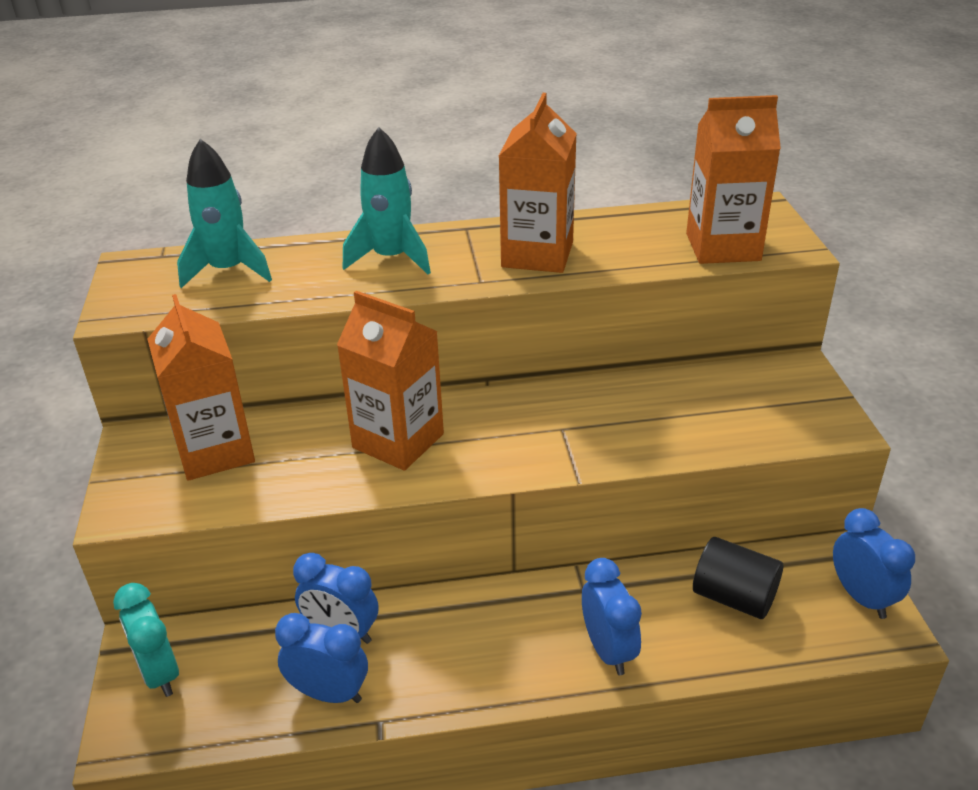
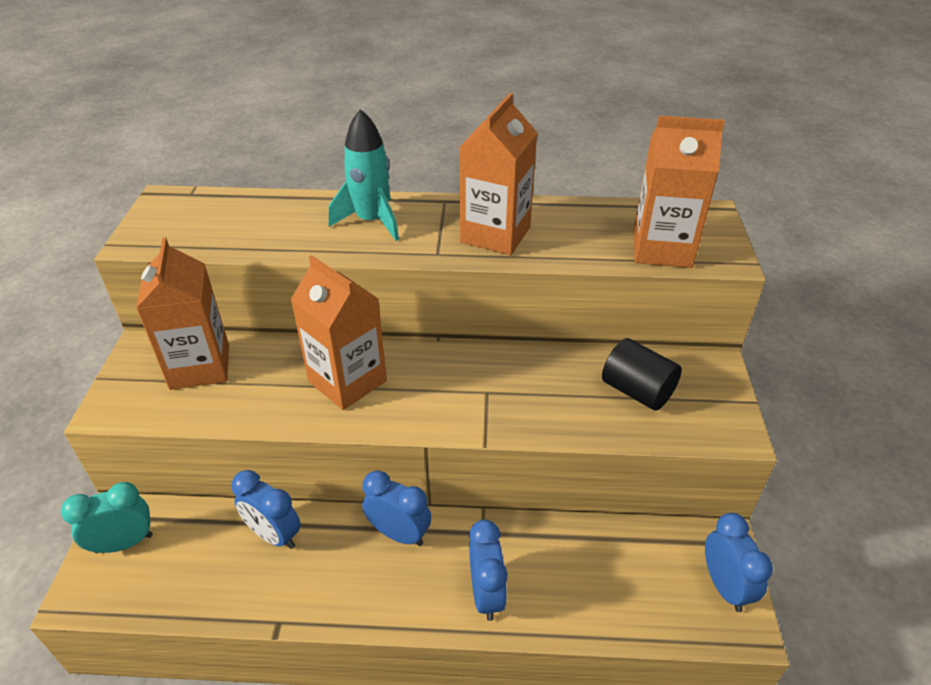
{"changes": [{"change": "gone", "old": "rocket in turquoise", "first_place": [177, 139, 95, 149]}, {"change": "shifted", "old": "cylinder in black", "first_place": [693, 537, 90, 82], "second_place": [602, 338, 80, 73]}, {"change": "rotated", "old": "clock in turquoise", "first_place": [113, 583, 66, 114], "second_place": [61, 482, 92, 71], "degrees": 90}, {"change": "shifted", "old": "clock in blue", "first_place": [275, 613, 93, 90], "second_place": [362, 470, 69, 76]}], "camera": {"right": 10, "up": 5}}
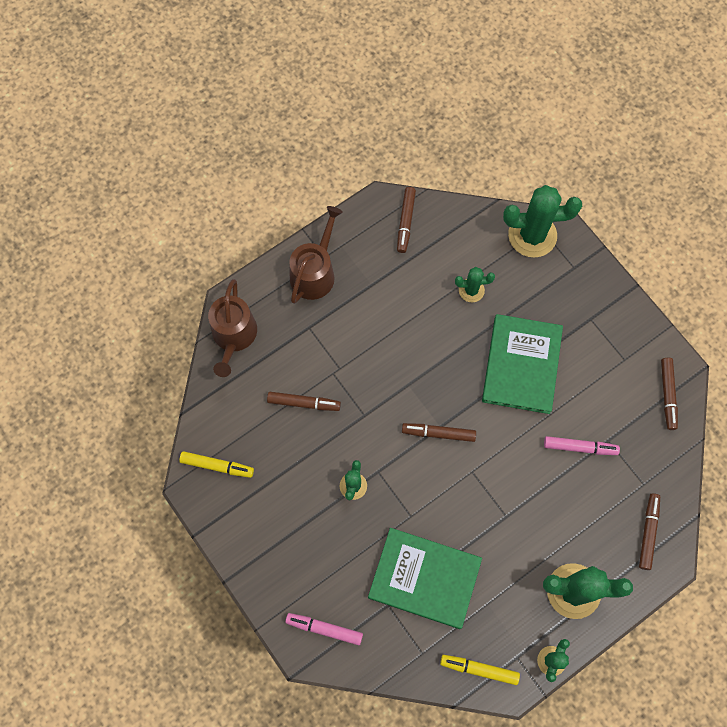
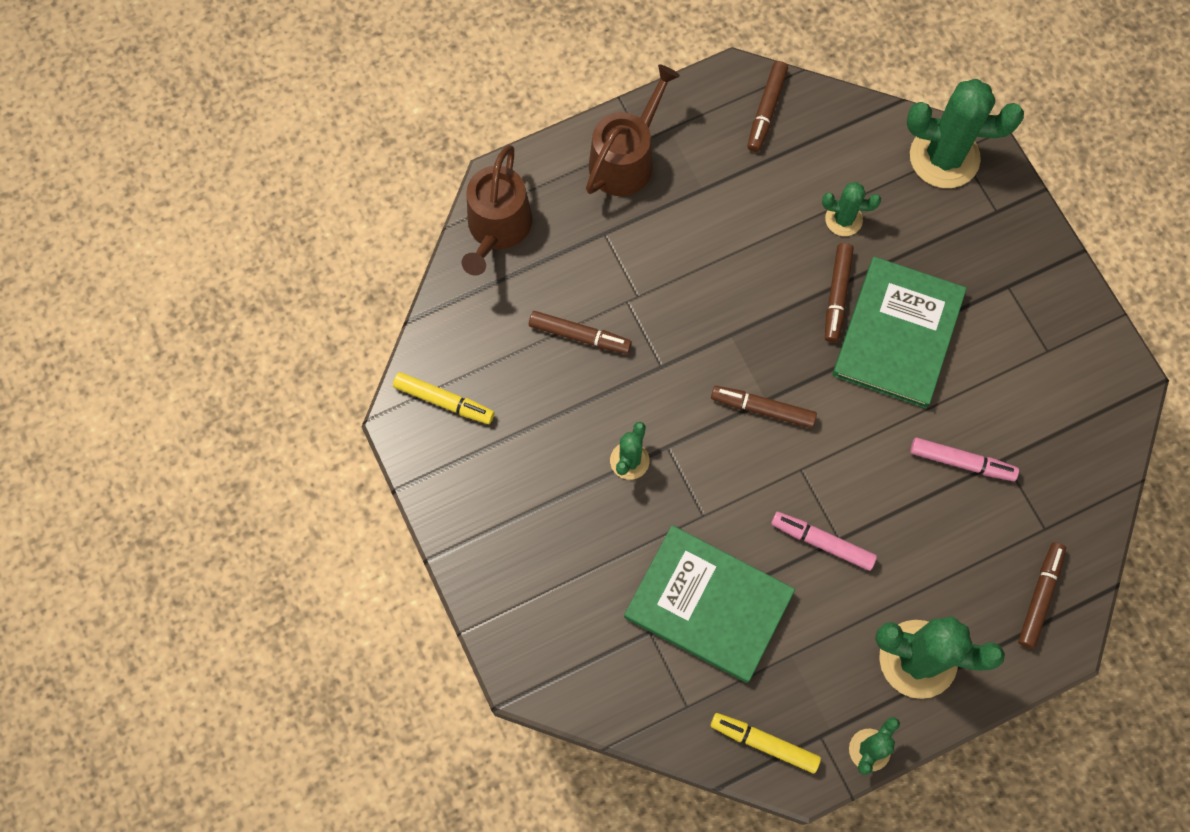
{"changes": [{"change": "shifted", "old": "marker in brown", "first_place": [661, 358, 17, 72], "second_place": [825, 243, 29, 99]}, {"change": "shifted", "old": "marker in pink", "first_place": [285, 613, 78, 32], "second_place": [771, 512, 106, 59]}], "camera": {"right": 10, "up": 0}}
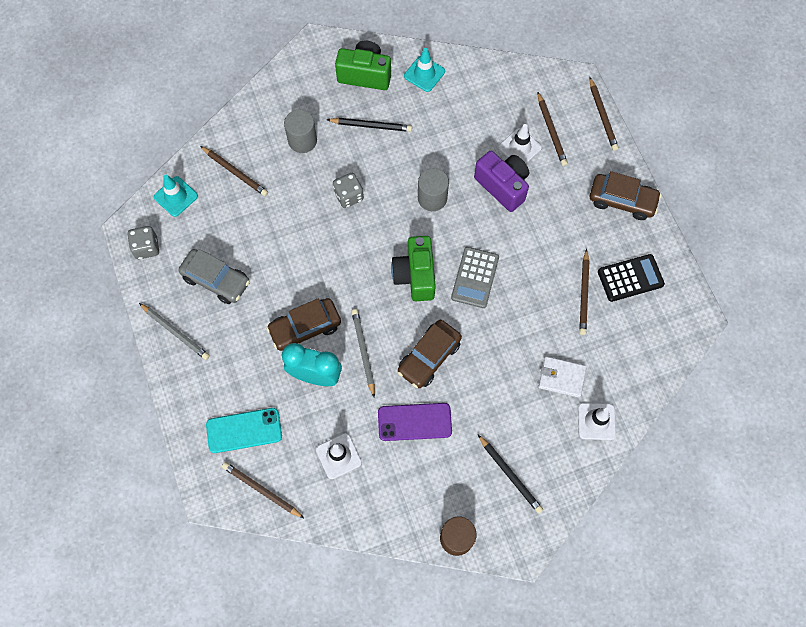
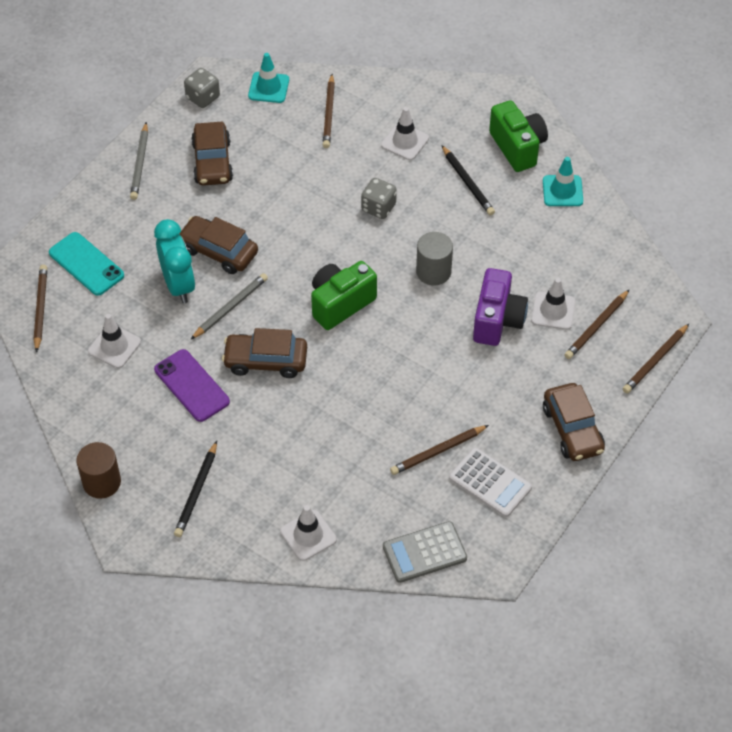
{"changes": [{"change": "swapped", "old": "cylinder in grey", "new": "traffic cone in white", "first_place": [284, 110, 33, 43], "second_place": [381, 107, 48, 53]}, {"change": "shifted", "old": "calculator in grey", "first_place": [451, 247, 48, 61], "second_place": [383, 521, 84, 62]}, {"change": "repainted", "old": "car in grey", "new": "car in brown", "first_place": [178, 249, 72, 55], "second_place": [191, 122, 42, 64]}, {"change": "repainted", "old": "calculator in black", "new": "calculator in white", "first_place": [598, 254, 67, 48], "second_place": [449, 448, 83, 69]}, {"change": "gone", "old": "wallet in white", "first_place": [538, 356, 49, 42]}], "camera": {"right": 55, "up": -15}}
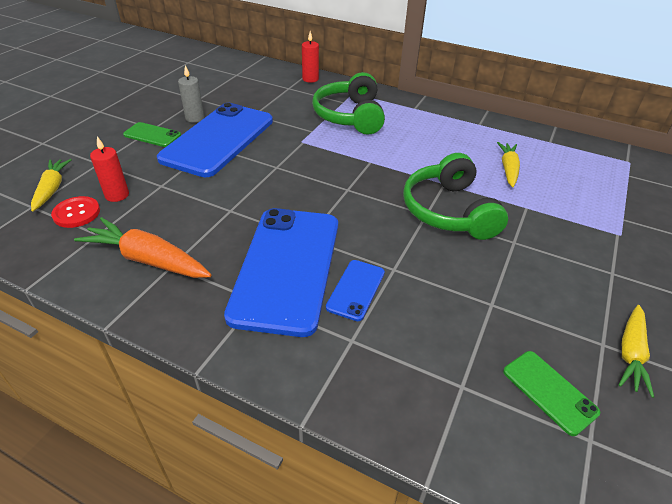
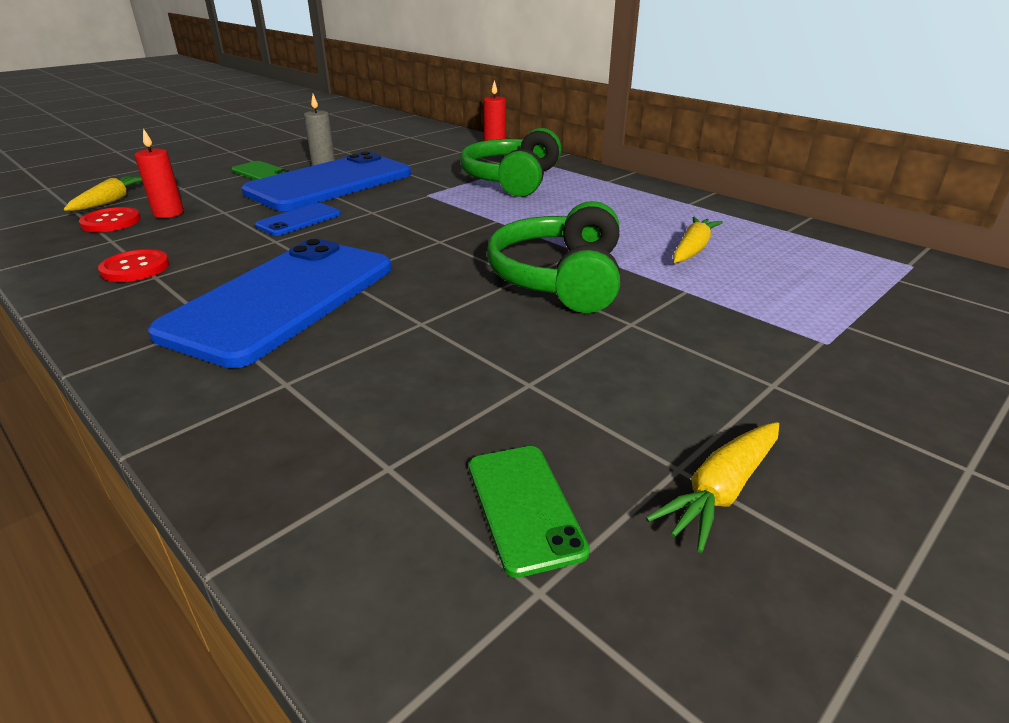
{"changes": [{"change": "swapped", "old": "carrot in orange", "new": "button in red", "first_place": [74, 217, 138, 61], "second_place": [98, 249, 71, 33]}, {"change": "shifted", "old": "phone in blue", "first_place": [326, 260, 59, 61], "second_place": [255, 203, 86, 33]}], "camera": {"right": 20, "up": -10}}
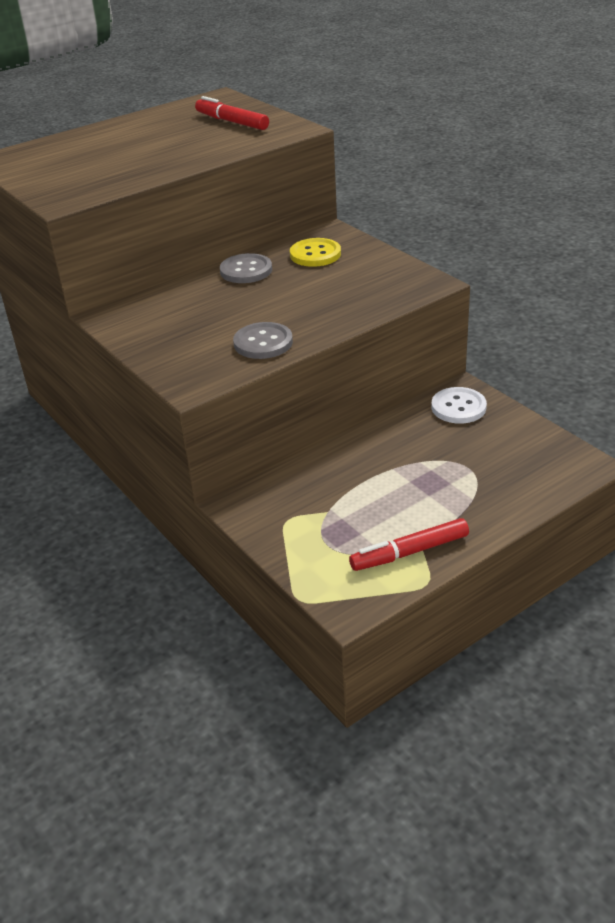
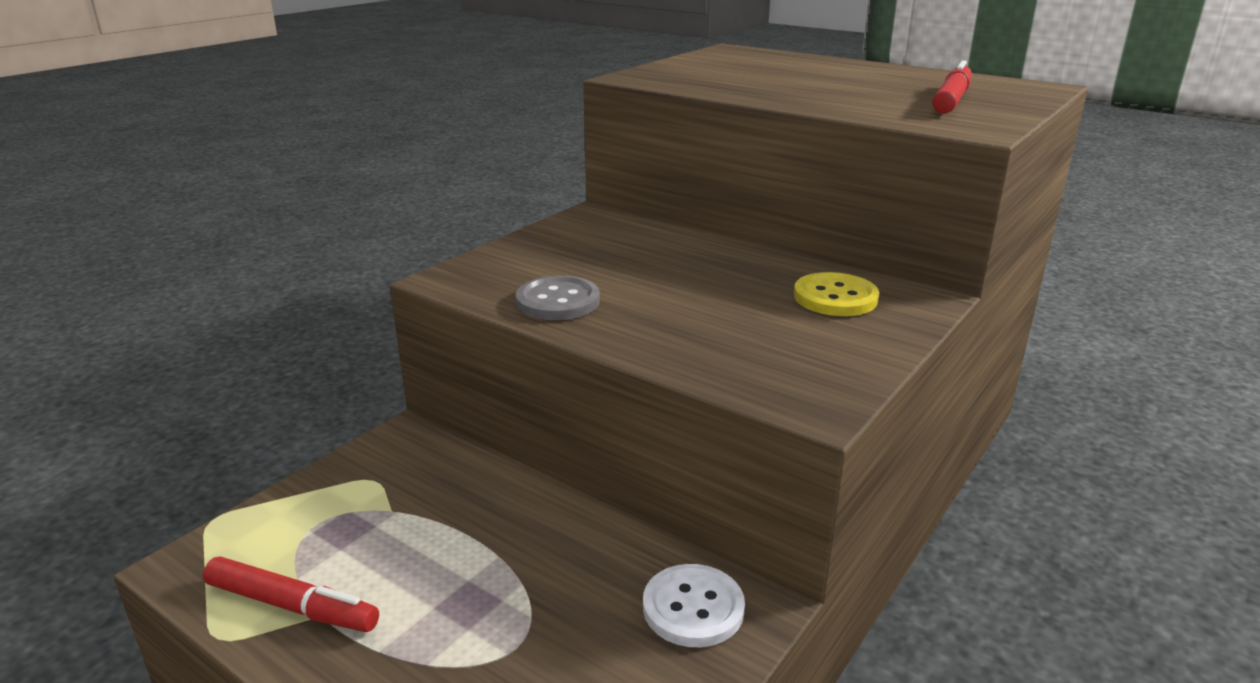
{"changes": [{"change": "gone", "old": "button in grey", "first_place": [220, 253, 52, 30]}, {"change": "rotated", "old": "marker in red", "first_place": [349, 518, 120, 53], "second_place": [203, 556, 176, 76], "degrees": 150}], "camera": {"right": 70, "up": -10}}
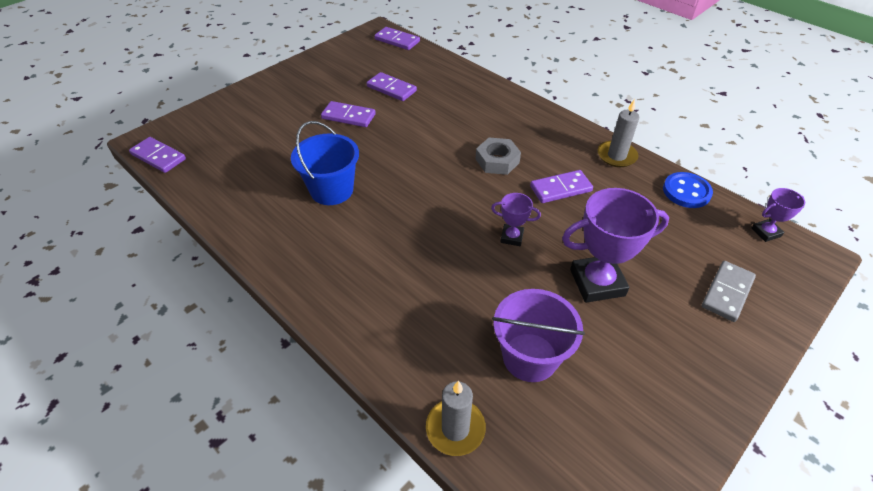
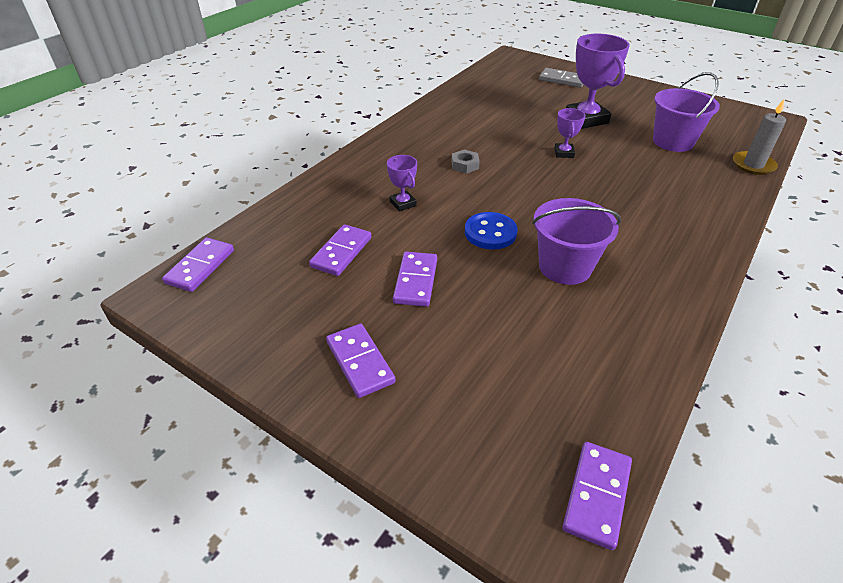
{"changes": [{"change": "gone", "old": "candle in grey", "first_place": [598, 99, 41, 68]}, {"change": "repainted", "old": "bucket in blue", "new": "bucket in purple", "first_place": [291, 121, 68, 84], "second_place": [532, 198, 89, 87]}, {"change": "scaled", "old": "nut in grey", "first_place": [476, 138, 45, 37], "second_place": [451, 150, 29, 24], "factor": 0.67}, {"change": "shifted", "old": "domino in purple", "first_place": [530, 170, 63, 33], "second_place": [326, 323, 70, 75]}, {"change": "shifted", "old": "button in blue", "first_place": [663, 172, 50, 36], "second_place": [465, 212, 52, 38]}, {"change": "shifted", "old": "trophy in purple", "first_place": [752, 188, 53, 54], "second_place": [387, 155, 30, 57]}], "camera": {"right": -100, "up": -5}}
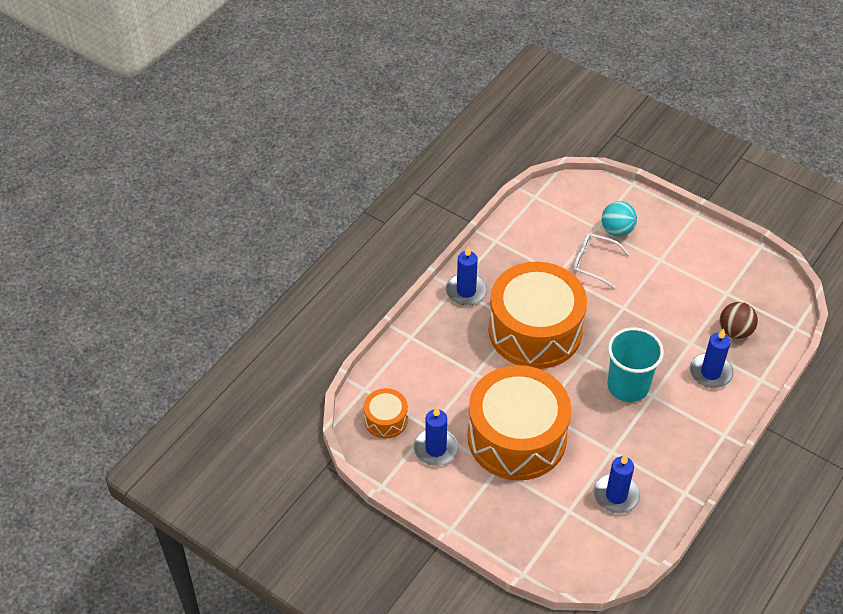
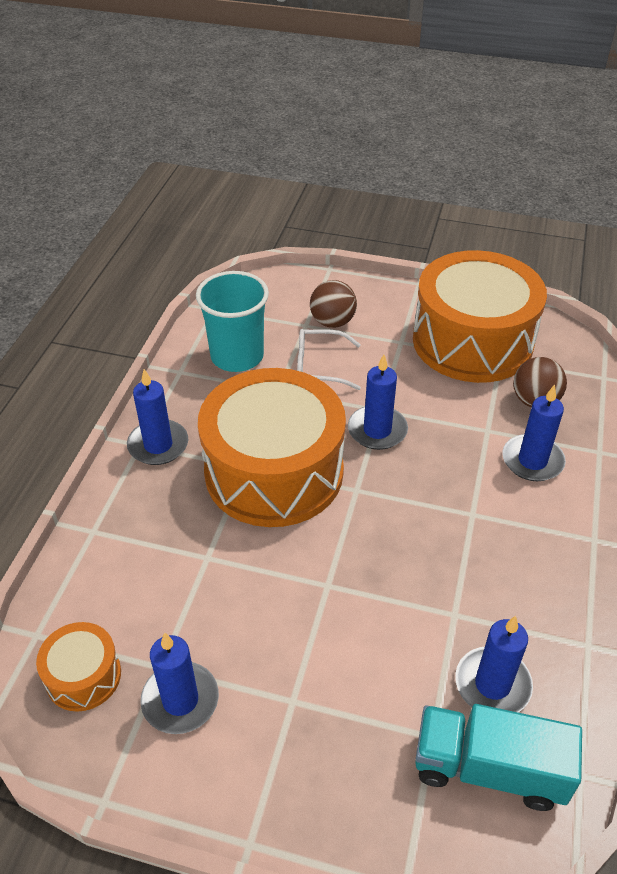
{"changes": [{"change": "repainted", "old": "ball in turquoise", "new": "ball in brown", "first_place": [602, 201, 35, 35], "second_place": [310, 280, 47, 48]}, {"change": "shifted", "old": "cup in turquoise", "first_place": [607, 327, 57, 75], "second_place": [196, 271, 73, 101]}, {"change": "shifted", "old": "drum in orange", "first_place": [467, 365, 104, 116], "second_place": [413, 250, 134, 133]}, {"change": "new", "new": "candle in blue", "second_place": [348, 355, 60, 95]}, {"change": "new", "new": "truck in turquoise", "second_place": [415, 704, 167, 107]}], "camera": {"right": -20, "up": -5}}
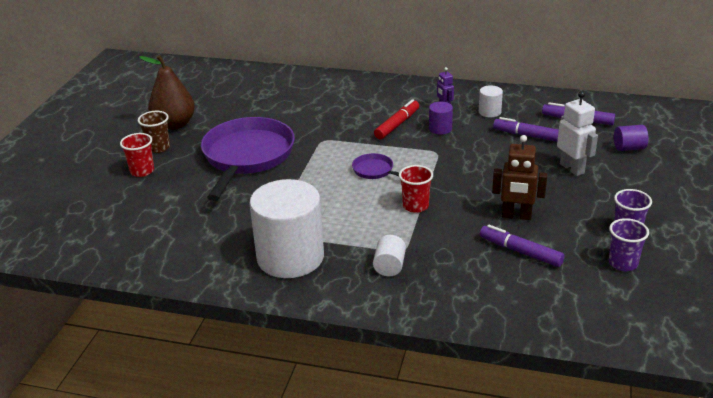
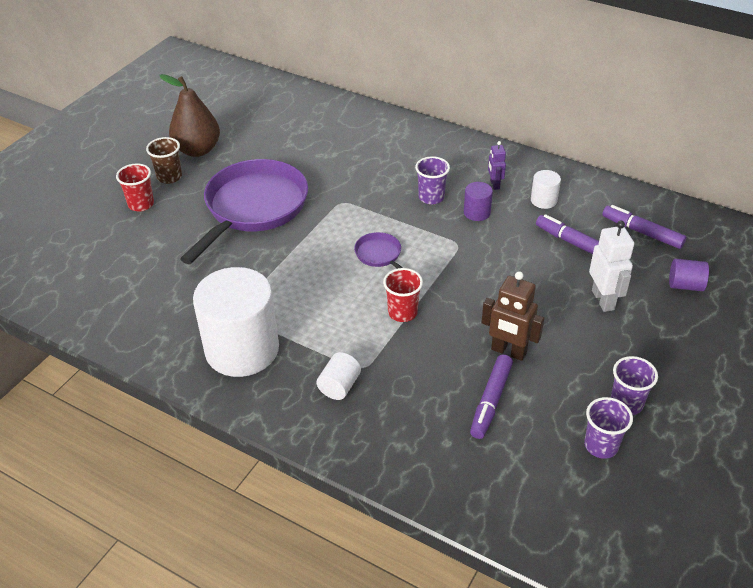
{"changes": [{"change": "swapped", "old": "marker in red", "new": "cup in purple", "first_place": [374, 99, 45, 40], "second_place": [415, 156, 35, 48]}, {"change": "rotated", "old": "marker in purple", "first_place": [480, 225, 85, 42], "second_place": [470, 355, 43, 84], "degrees": -120}], "camera": {"right": 15, "up": 10}}
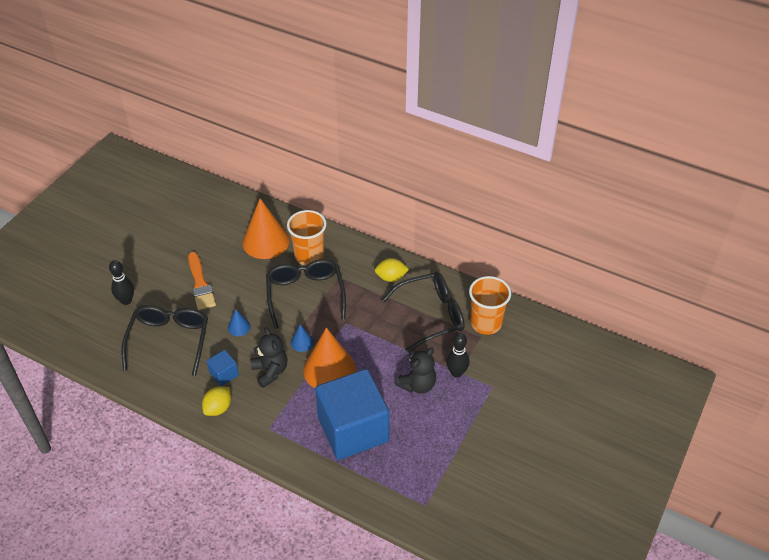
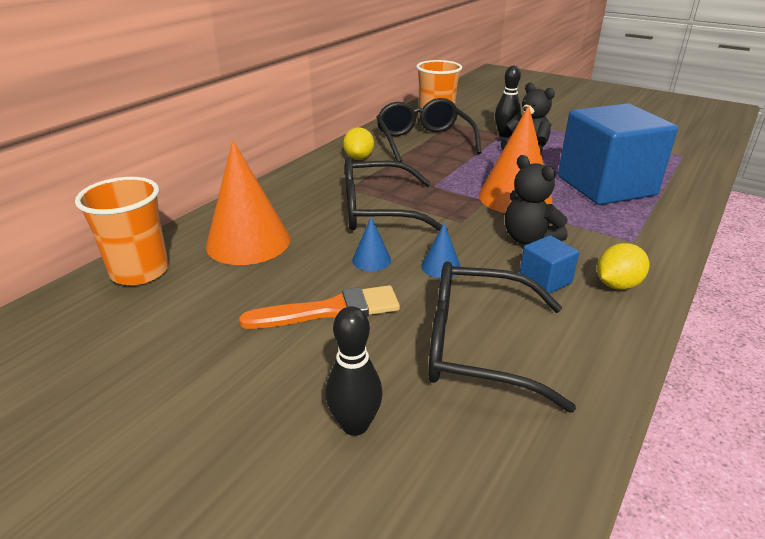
{"changes": [{"change": "shifted", "old": "cup in orange", "first_place": [287, 210, 39, 56], "second_place": [75, 177, 94, 108]}, {"change": "shifted", "old": "cone in blue", "first_place": [291, 324, 23, 28], "second_place": [352, 217, 39, 54]}, {"change": "rotated", "old": "teddy bear in black", "first_place": [250, 327, 37, 61], "second_place": [505, 155, 63, 89], "degrees": -105}, {"change": "rotated", "old": "lemon in yellow", "first_place": [202, 387, 29, 29], "second_place": [597, 243, 52, 47], "degrees": -75}], "camera": {"right": -85, "up": -15}}
